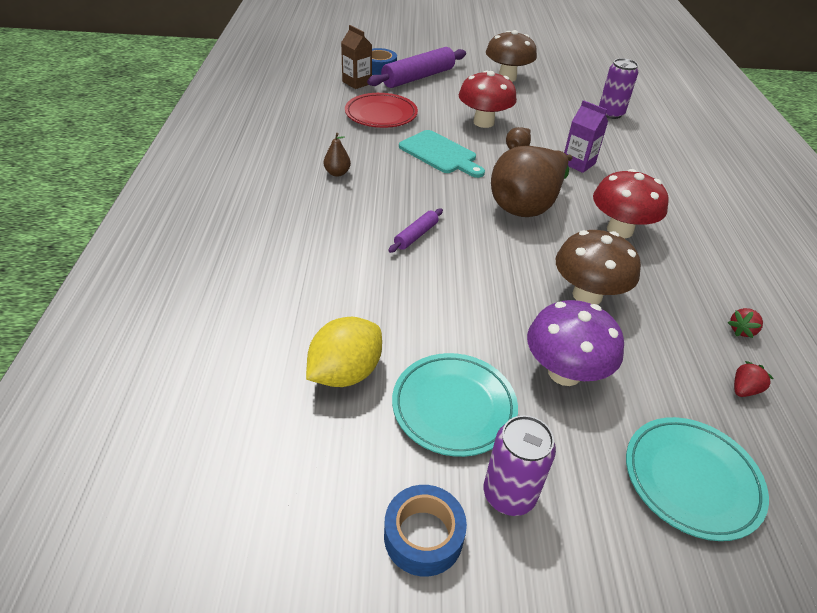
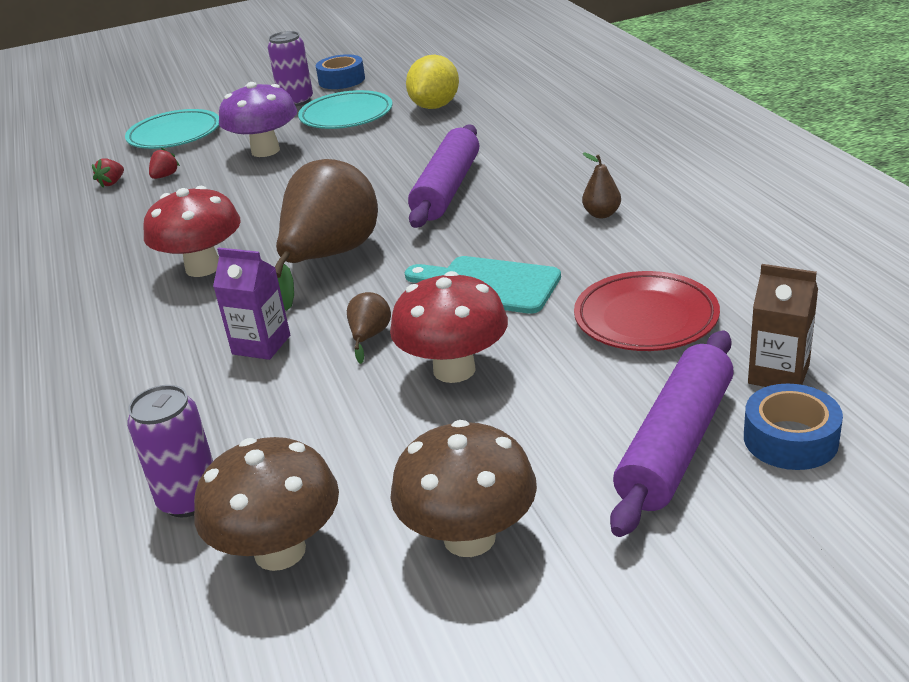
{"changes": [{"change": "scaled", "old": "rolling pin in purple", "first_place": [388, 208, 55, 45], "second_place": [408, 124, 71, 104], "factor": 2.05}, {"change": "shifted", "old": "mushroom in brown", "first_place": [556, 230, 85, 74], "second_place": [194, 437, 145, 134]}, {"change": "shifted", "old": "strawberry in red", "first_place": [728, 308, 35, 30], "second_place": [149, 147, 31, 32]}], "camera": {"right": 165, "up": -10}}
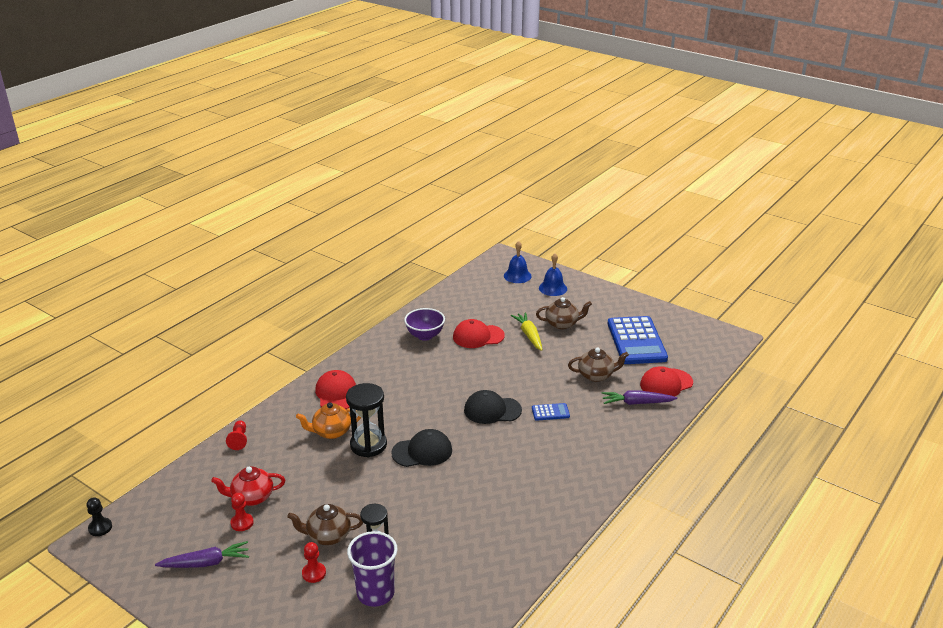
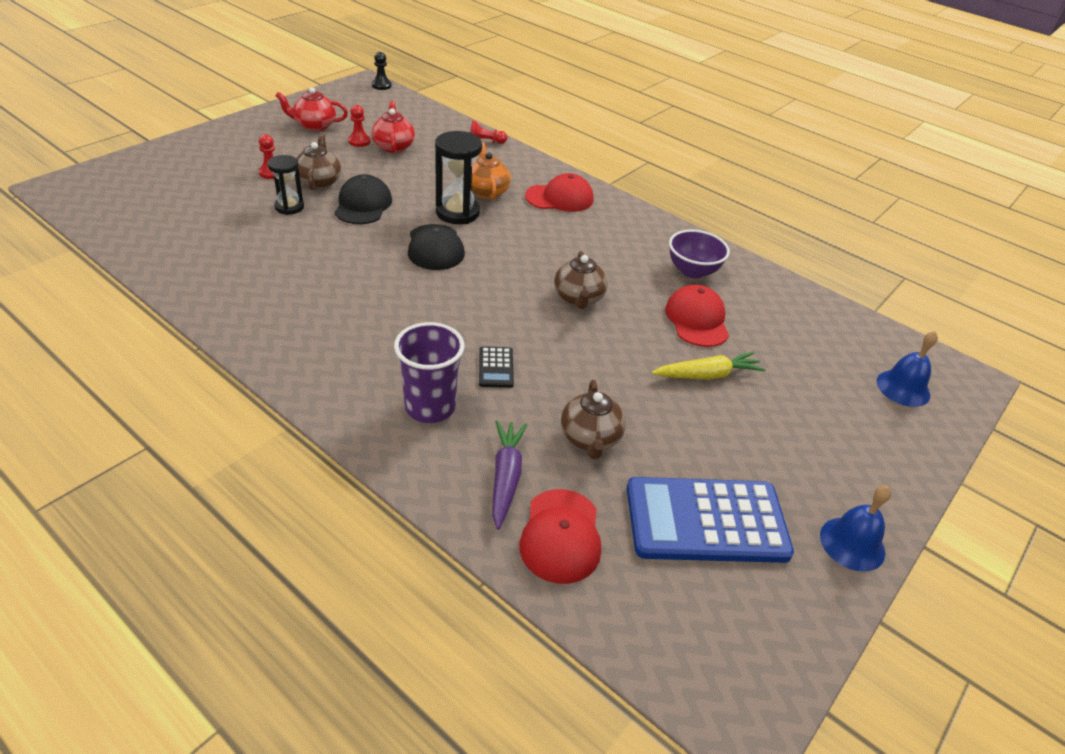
{"changes": [{"change": "shifted", "old": "bell in blue", "first_place": [539, 253, 28, 43], "second_place": [820, 486, 71, 86]}, {"change": "shifted", "old": "teapot in brown", "first_place": [536, 297, 56, 33], "second_place": [554, 251, 54, 58]}, {"change": "rotated", "old": "cap in red", "first_place": [640, 366, 53, 31], "second_place": [519, 489, 82, 95], "degrees": -150}, {"change": "shifted", "old": "cap in black", "first_place": [464, 390, 58, 34], "second_place": [334, 174, 58, 50]}, {"change": "repainted", "old": "calculator in blue", "new": "calculator in black", "first_place": [532, 403, 38, 18], "second_place": [479, 346, 35, 42]}, {"change": "shifted", "old": "cup in purple", "first_place": [347, 531, 51, 76], "second_place": [394, 322, 71, 101]}, {"change": "swapped", "old": "carrot in purple", "new": "teapot in red", "first_place": [155, 541, 94, 27], "second_place": [275, 87, 73, 44]}], "camera": {"right": 90, "up": 10}}
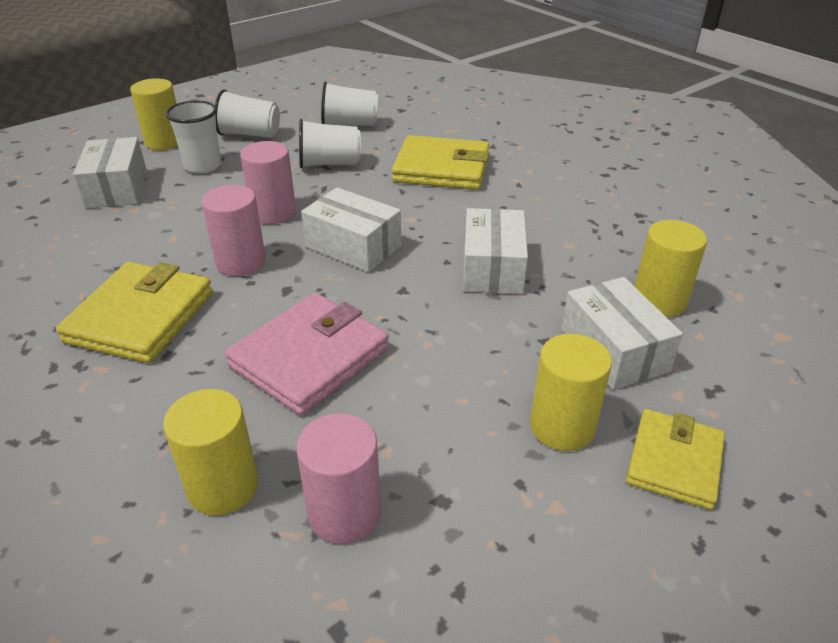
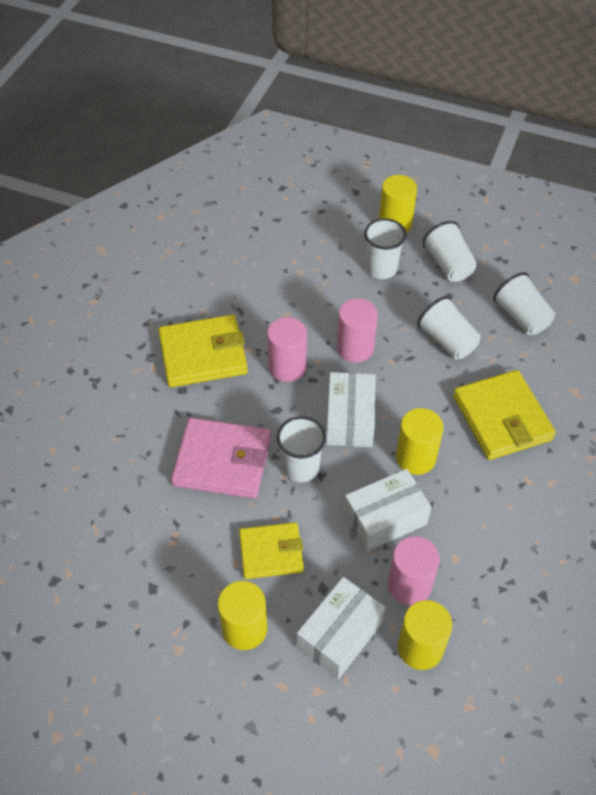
{"changes": [{"change": "gone", "old": "box in white", "first_place": [73, 137, 74, 71]}, {"change": "shifted", "old": "cylinder in yellow", "first_place": [163, 389, 95, 127], "second_place": [396, 408, 48, 67]}, {"change": "shifted", "old": "wallet in yellow", "first_place": [626, 409, 99, 101], "second_place": [239, 522, 65, 57]}, {"change": "shifted", "old": "cylinder in pink", "first_place": [296, 413, 85, 131], "second_place": [388, 536, 52, 69]}, {"change": "new", "new": "cup in white", "second_place": [277, 416, 49, 66]}], "camera": {"right": 60, "up": 15}}
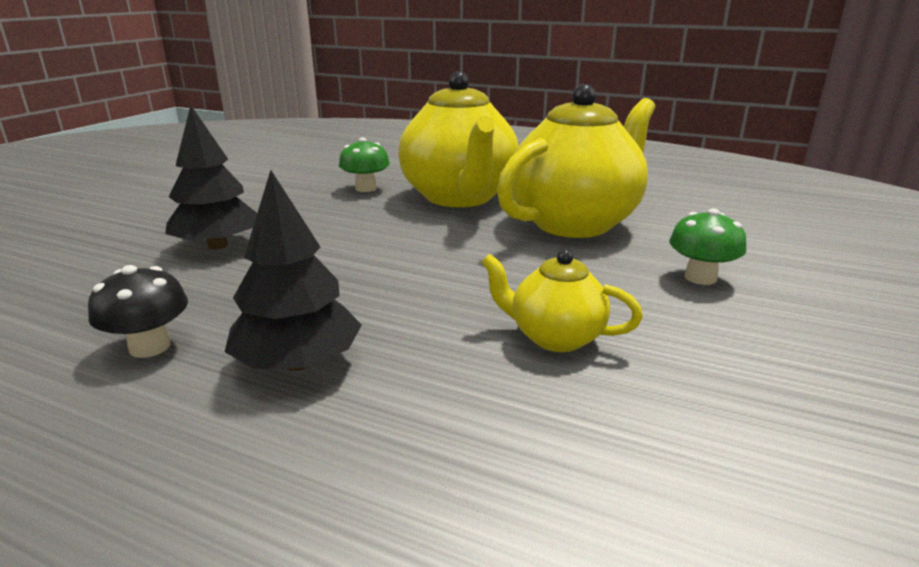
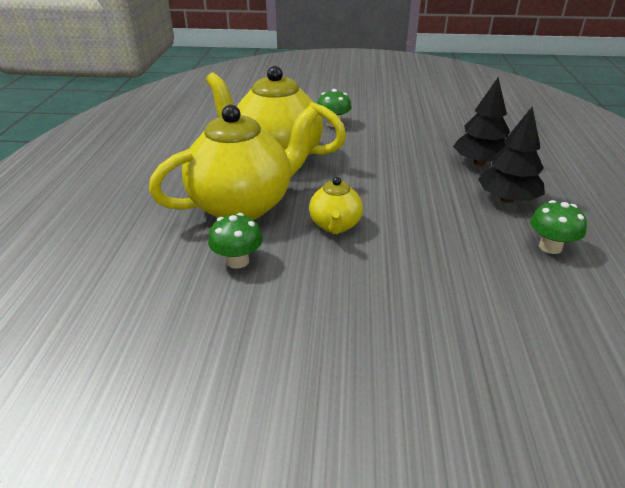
{"changes": [{"change": "shifted", "old": "tree in black", "first_place": [165, 105, 92, 145], "second_place": [453, 77, 57, 89]}, {"change": "shifted", "old": "teapot in yellow", "first_place": [481, 249, 162, 103], "second_place": [309, 177, 54, 57]}, {"change": "repainted", "old": "mushroom in black", "new": "mushroom in green", "first_place": [88, 265, 100, 93], "second_place": [530, 200, 57, 54]}], "camera": {"right": -110, "up": 10}}
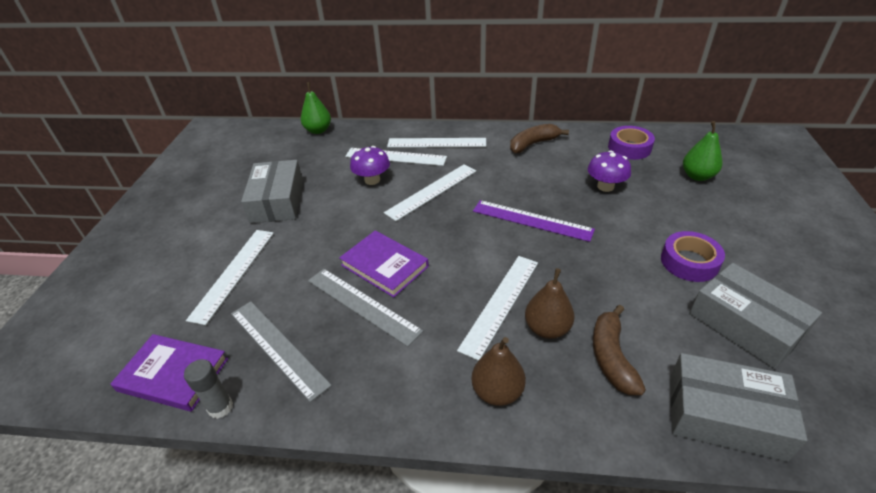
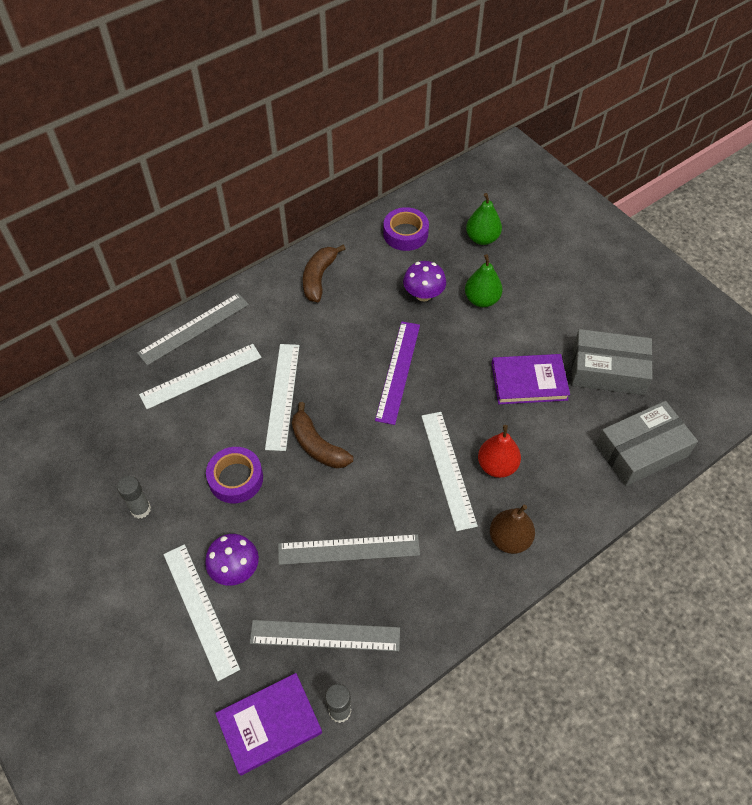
{"changes": [{"change": "shifted", "old": "pear in green", "first_place": [301, 82, 30, 52], "second_place": [465, 254, 38, 53]}, {"change": "gone", "old": "ruler in white", "first_place": [387, 138, 99, 9]}, {"change": "shifted", "old": "mushroom in purple", "first_place": [350, 146, 40, 39], "second_place": [205, 534, 54, 52]}, {"change": "swapped", "old": "box in grey", "new": "glue stick in grey", "first_place": [241, 160, 62, 63], "second_place": [117, 476, 34, 43]}, {"change": "rotated", "old": "ruler in purple", "first_place": [473, 200, 122, 42], "second_place": [375, 321, 45, 104], "degrees": -60}, {"change": "shifted", "old": "book in purple", "first_place": [339, 230, 90, 68], "second_place": [491, 354, 79, 50]}, {"change": "shifted", "old": "tape in purple", "first_place": [661, 231, 64, 51], "second_place": [206, 447, 57, 56]}, {"change": "repainted", "old": "pear in brown", "new": "pear in red", "first_place": [525, 268, 49, 71], "second_place": [478, 425, 43, 53]}, {"change": "shifted", "old": "banana in brown", "first_place": [593, 305, 53, 90], "second_place": [292, 402, 61, 66]}, {"change": "new", "new": "ruler in grey", "second_place": [137, 293, 112, 73]}], "camera": {"right": -45, "up": 15}}
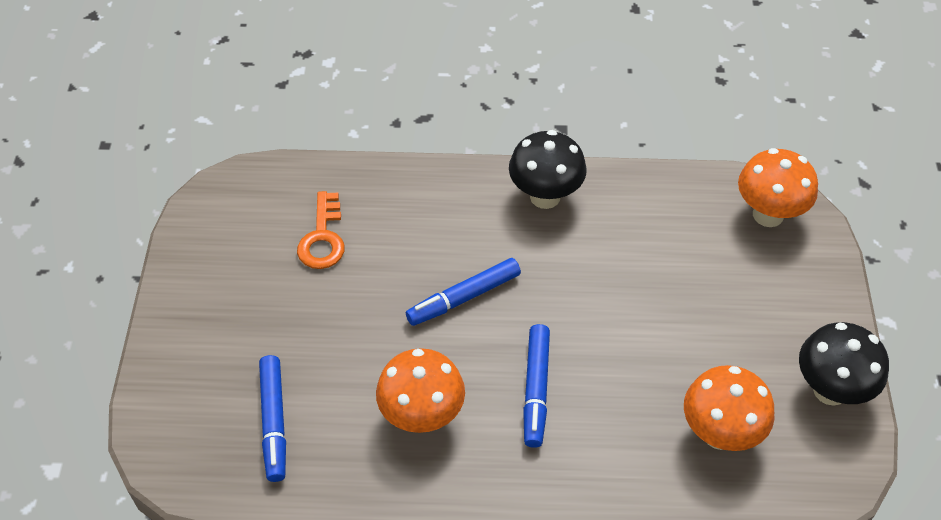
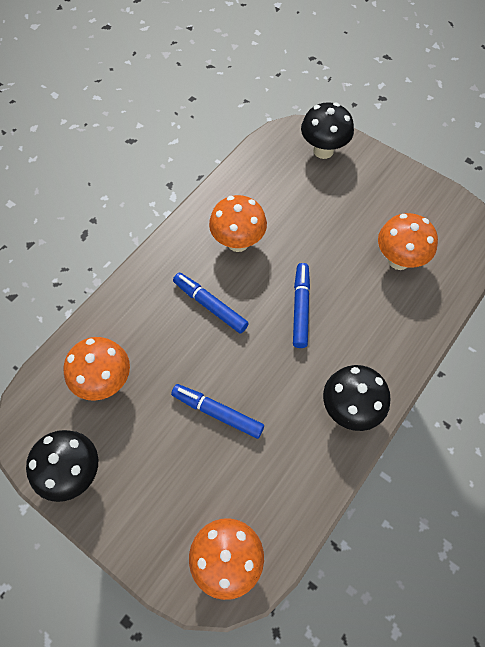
{"changes": [{"change": "swapped", "old": "key in orange", "new": "mushroom in orange", "first_place": [297, 191, 48, 78], "second_place": [378, 213, 60, 57]}, {"change": "shifted", "old": "marker in blue", "first_place": [259, 355, 27, 127], "second_place": [171, 384, 93, 55]}, {"change": "new", "new": "mushroom in black", "second_place": [301, 102, 53, 57]}], "camera": {"right": 125, "up": 10}}
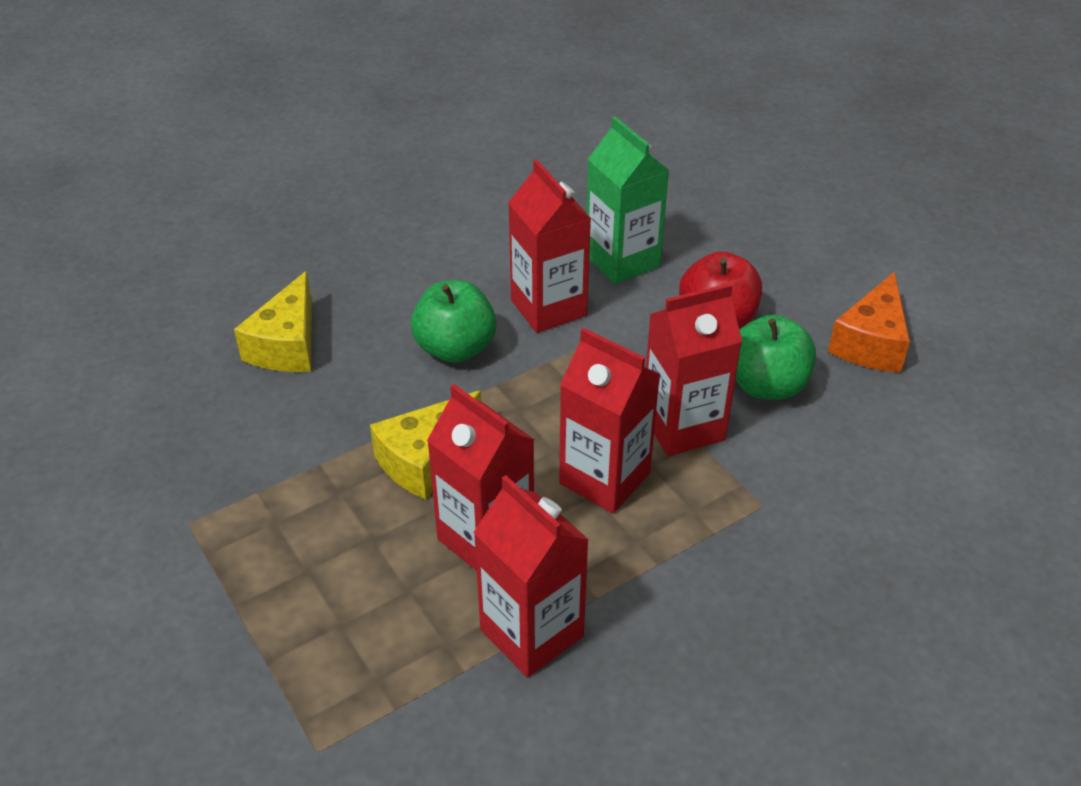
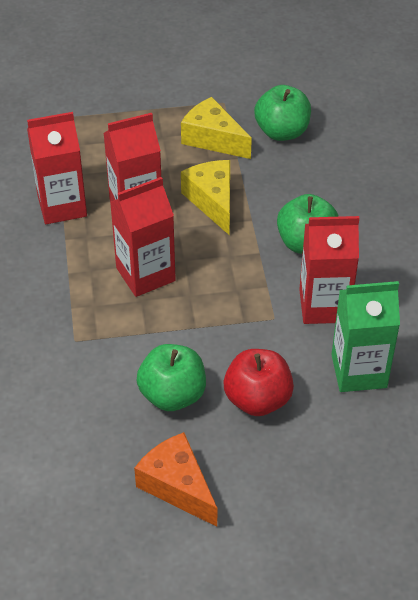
{"changes": [{"change": "shifted", "old": "cheese in yellow", "first_place": [234, 271, 78, 101], "second_place": [181, 97, 71, 62]}, {"change": "gone", "old": "carton in red", "first_place": [646, 283, 96, 173]}, {"change": "new", "new": "apple in green", "second_place": [254, 85, 57, 56]}], "camera": {"right": 115, "up": 5}}
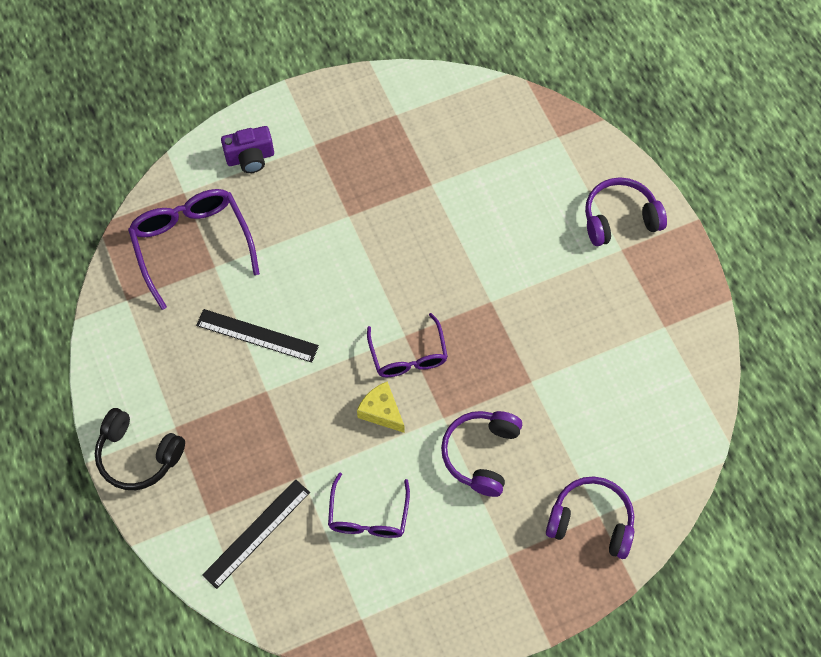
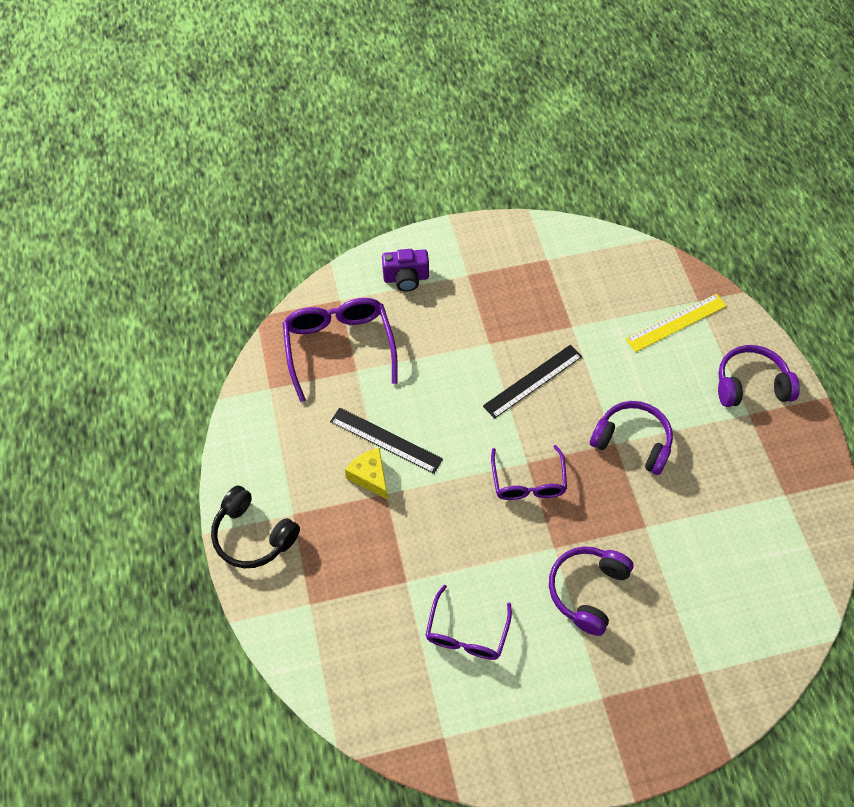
{"changes": [{"change": "shifted", "old": "cheese in yellow", "first_place": [357, 381, 47, 52], "second_place": [345, 448, 43, 52]}, {"change": "shifted", "old": "headphones in purple", "first_place": [546, 476, 88, 83], "second_place": [590, 401, 83, 74]}, {"change": "shifted", "old": "ruler in black", "first_place": [202, 479, 108, 110], "second_place": [483, 345, 99, 74]}, {"change": "new", "new": "ruler in yellow", "second_place": [625, 294, 102, 58]}], "camera": {"right": 10, "up": -5}}
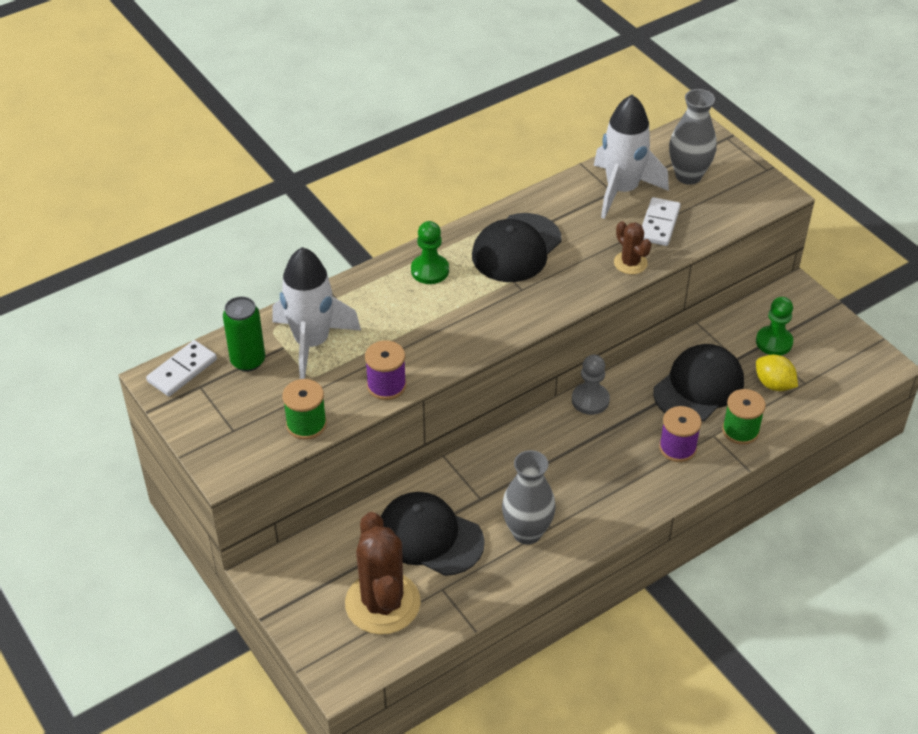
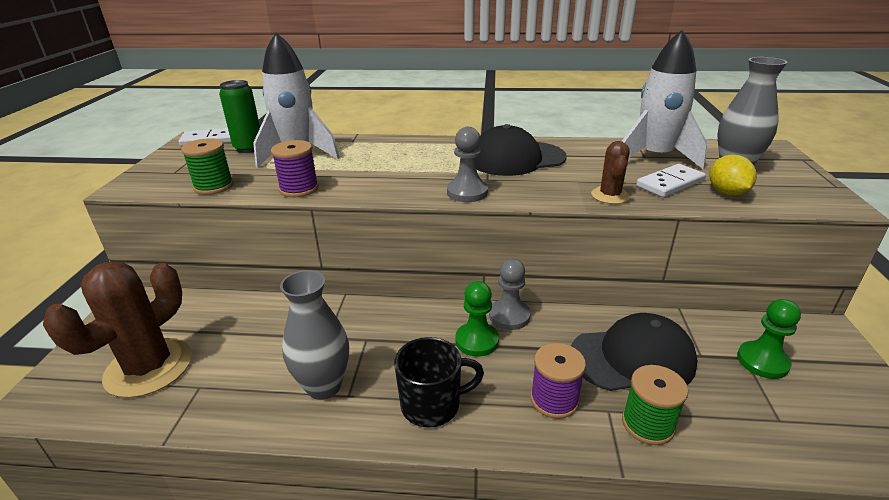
{"changes": [{"change": "shifted", "old": "pawn in green", "first_place": [411, 221, 38, 63], "second_place": [456, 281, 43, 75]}, {"change": "shifted", "old": "lemon in yellow", "first_place": [756, 355, 42, 36], "second_place": [709, 154, 48, 42]}, {"change": "gone", "old": "cap in black", "first_place": [381, 492, 104, 84]}, {"change": "new", "new": "pawn in grey", "second_place": [447, 127, 41, 75]}, {"change": "new", "new": "mug in black", "second_place": [394, 337, 90, 91]}], "camera": {"right": 40, "up": -15}}
